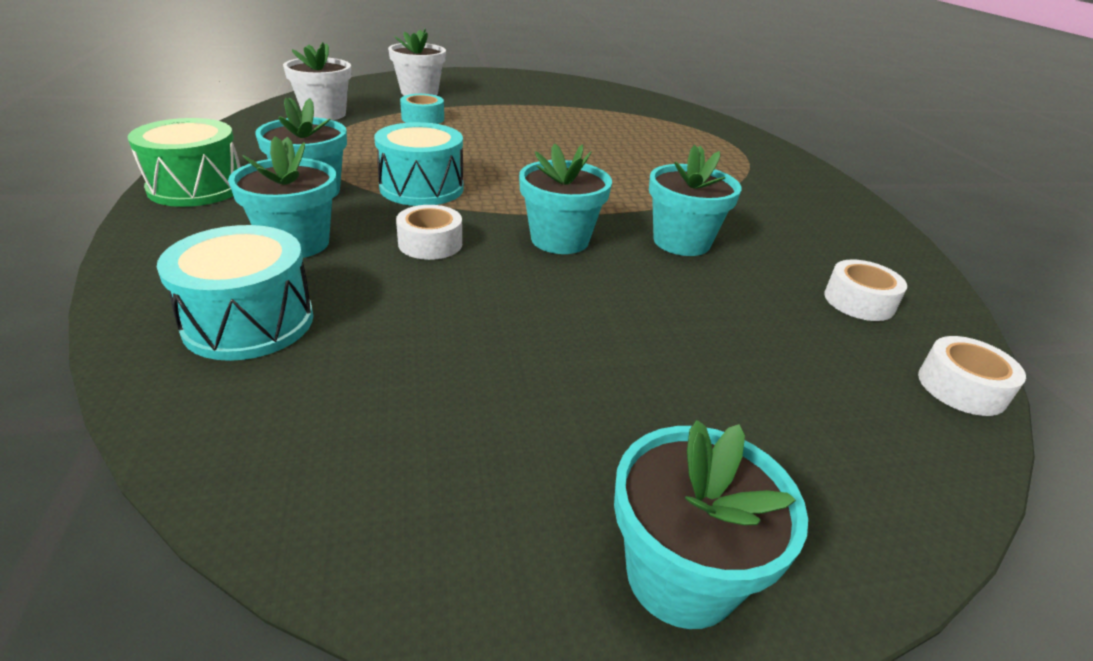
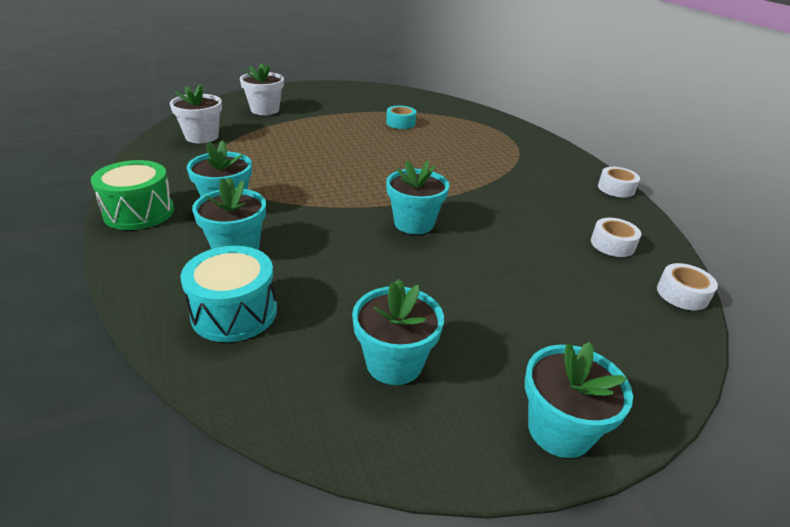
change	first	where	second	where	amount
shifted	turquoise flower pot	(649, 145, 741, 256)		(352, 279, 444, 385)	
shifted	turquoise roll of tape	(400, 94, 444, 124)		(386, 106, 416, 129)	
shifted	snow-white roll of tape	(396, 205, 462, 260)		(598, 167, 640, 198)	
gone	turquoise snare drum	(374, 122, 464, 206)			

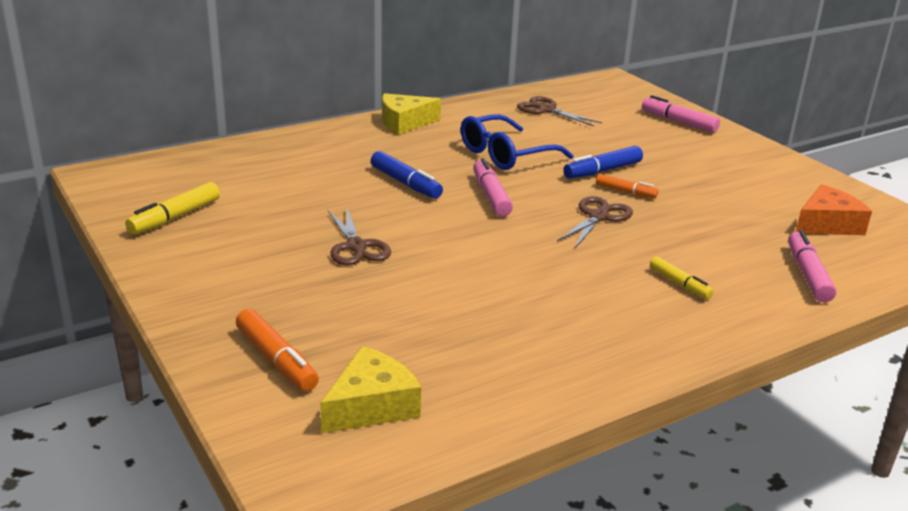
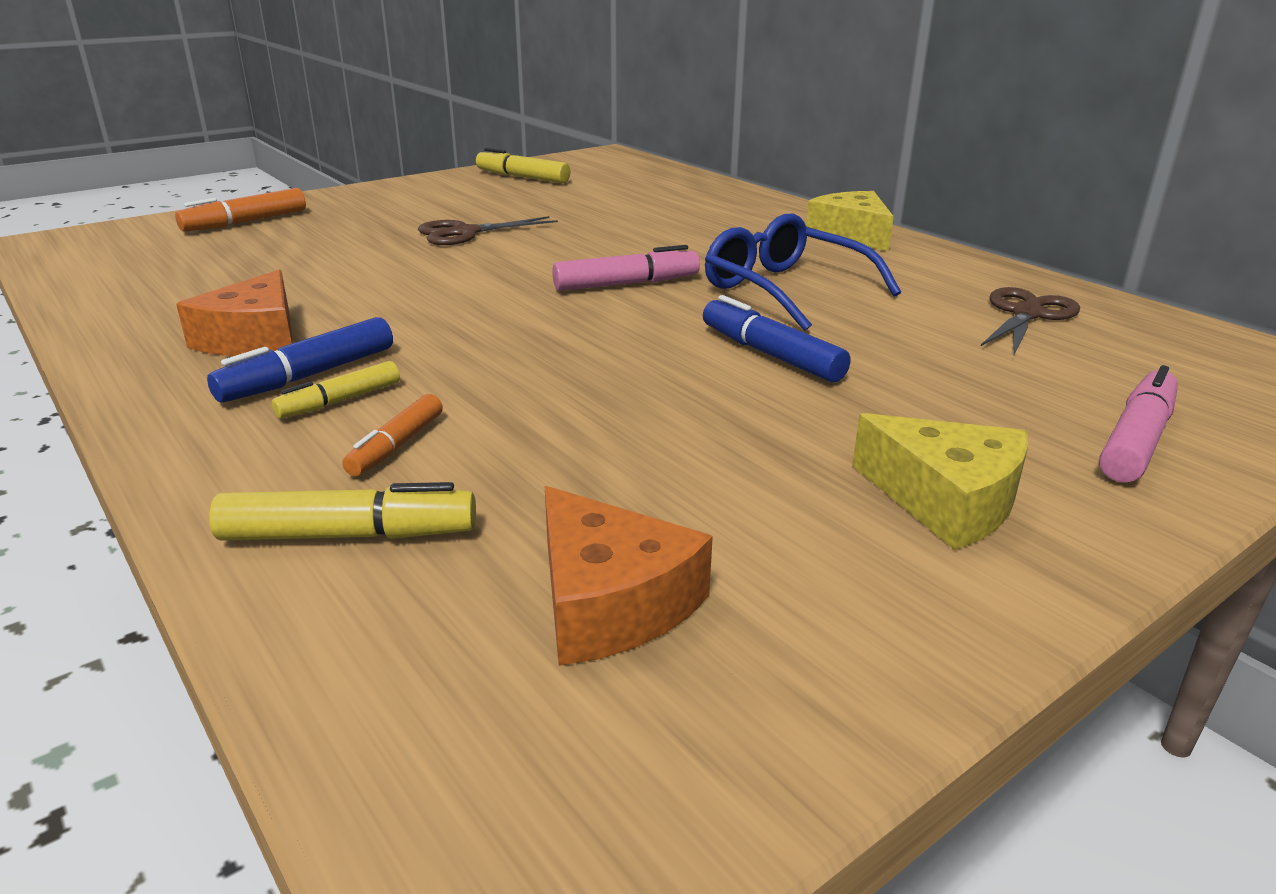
change	first	where	second	where	amount
new			orange-coloured cheese	(176, 270, 293, 356)	
shifted	royal blue felt pen	(371, 151, 443, 199)		(207, 317, 393, 403)	
repainted	rosy felt pen	(788, 230, 837, 303)	yellow felt pen	(209, 482, 476, 541)	
shifted	orange-coloured felt pen	(596, 174, 659, 198)		(342, 394, 443, 476)	
shifted	yellow cheese	(320, 346, 421, 433)		(852, 413, 1028, 550)	
gone	russet shears	(557, 196, 633, 248)			

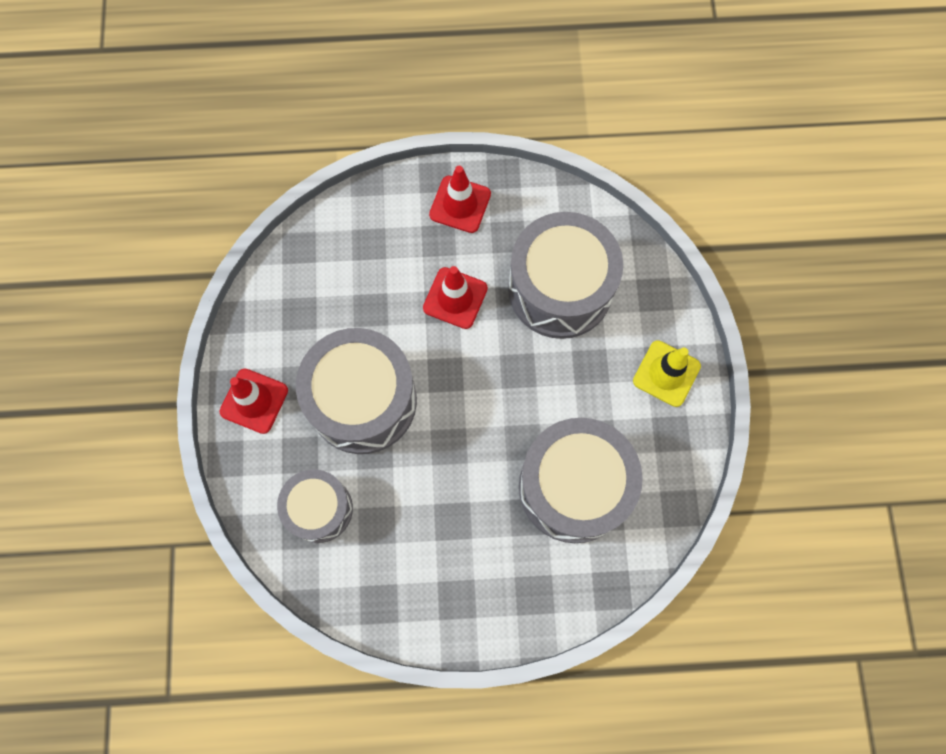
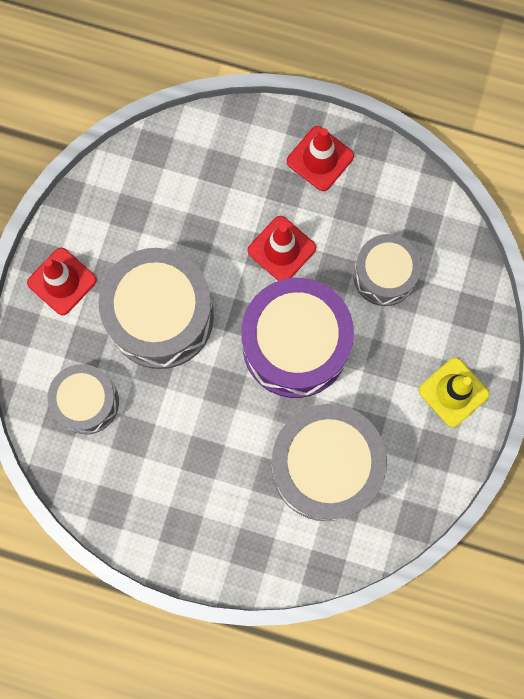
change	first	where	second	where	amount
new			royal purple snare drum	(241, 278, 354, 398)	
scaled	grey snare drum	(508, 212, 623, 339)		(353, 234, 421, 306)	x0.60

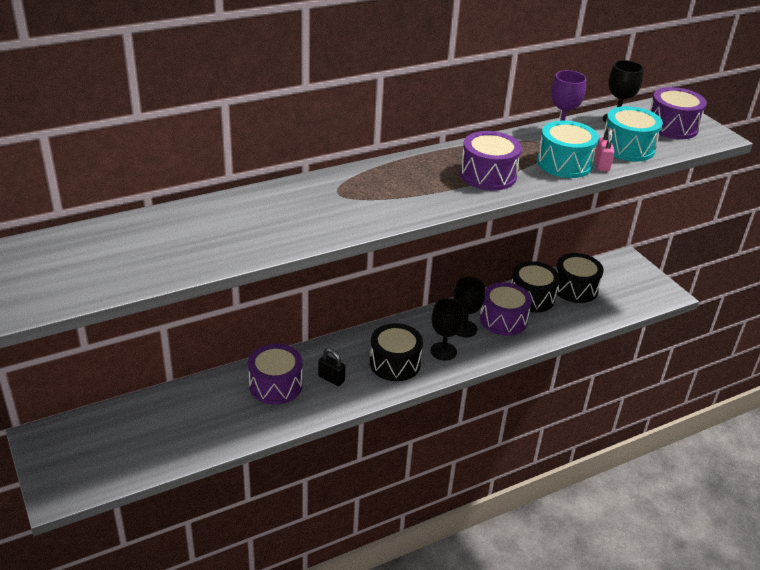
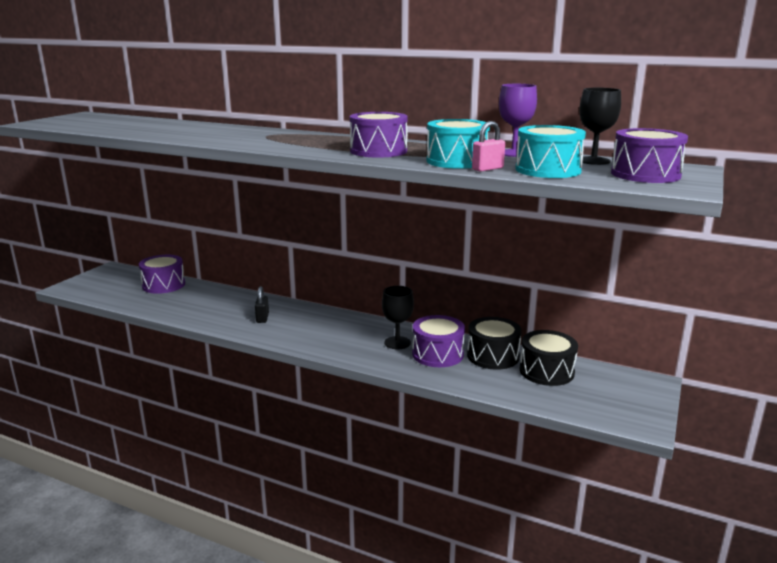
change	first	where	second	where	amount
shifted	royal purple snare drum	(248, 344, 302, 405)		(139, 255, 185, 294)	
gone	ebony snare drum	(370, 323, 423, 381)			
gone	ebony chalice	(430, 298, 464, 361)			

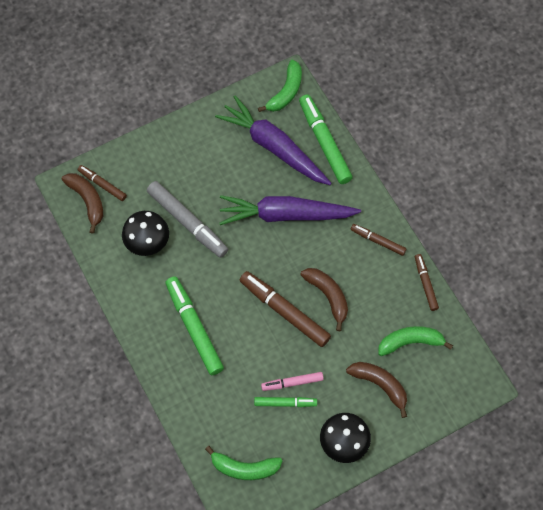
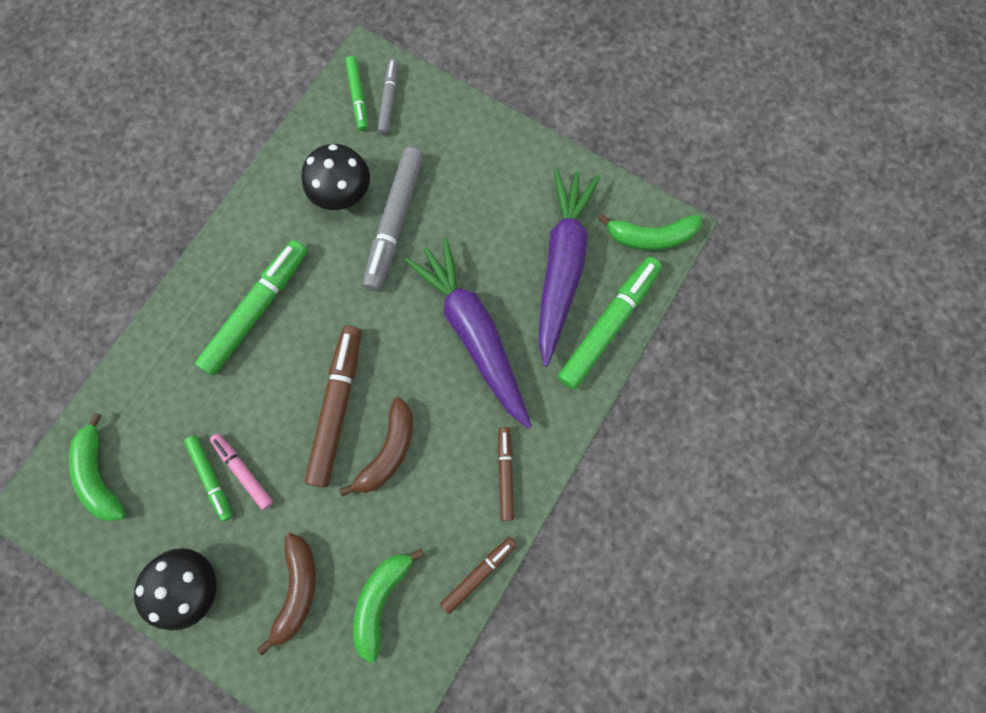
change	first	where	second	where	amount
swapped	russet banana	(62, 173, 103, 234)	green felt pen	(345, 56, 368, 131)	
rotated	green banana	(378, 326, 453, 356)		(353, 549, 424, 663)	120 degrees counterclockwise
repainted	russet felt pen	(78, 165, 127, 201)	grey felt pen	(377, 59, 399, 135)	

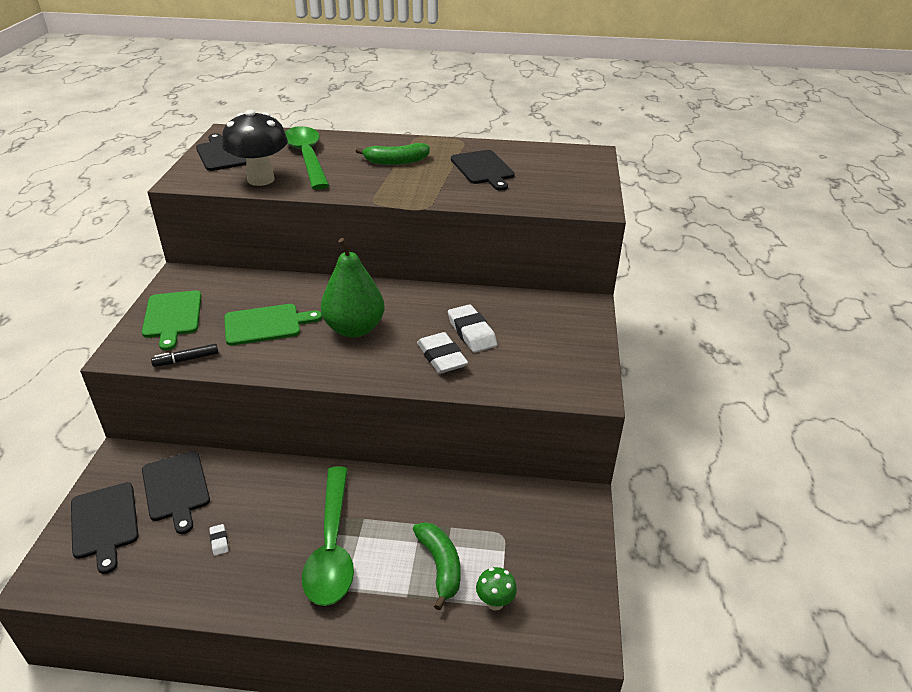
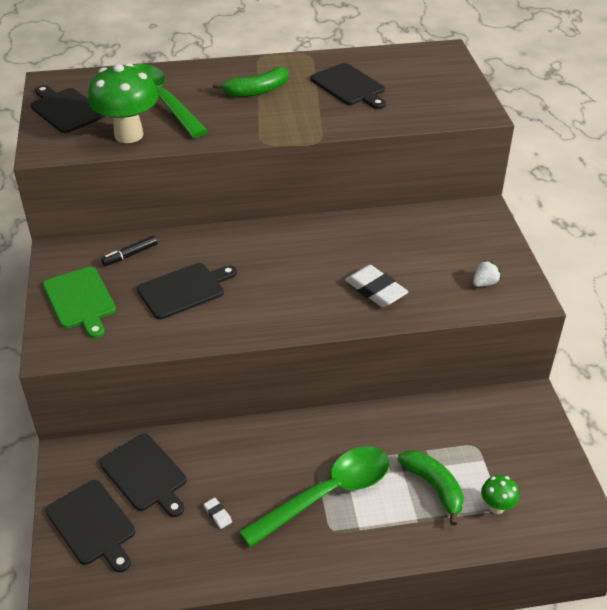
change	first	where	second	where	amount
repainted	ebony fungus	(222, 109, 288, 186)	green fungus	(88, 63, 158, 143)	
shifted	ebony felt pen	(151, 344, 219, 367)		(101, 236, 158, 266)	
repainted	green cutting board	(224, 304, 322, 346)	ebony cutting board	(137, 263, 237, 319)	
rotated	green tablespoon	(302, 466, 354, 606)		(239, 447, 390, 548)	105 degrees counterclockwise
new			snow-white berry	(473, 260, 501, 287)	
gone	green toy pear	(321, 238, 385, 338)			
gone	snow-white gum eraser	(448, 304, 497, 353)			

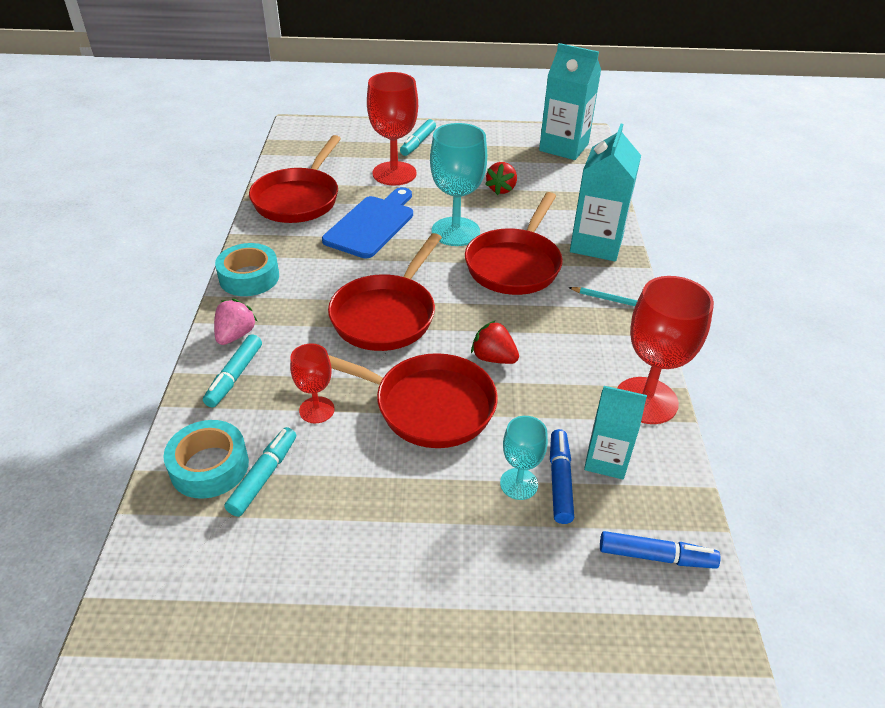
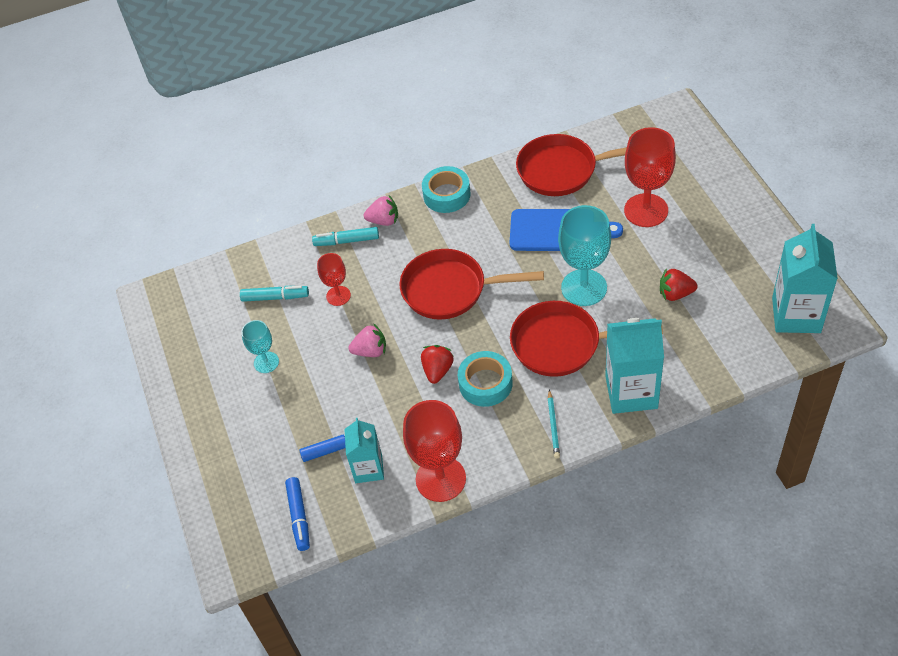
change	first	where	second	where	amount
shifted	turquoise chalice	(500, 416, 548, 500)		(241, 320, 279, 373)	
swapped	crimson frying pan	(328, 353, 498, 448)	rosy berry	(348, 323, 386, 357)	
shifted	turquoise roll of tape	(163, 420, 249, 499)		(458, 351, 513, 407)	
gone	turquoise felt pen	(400, 119, 436, 156)			

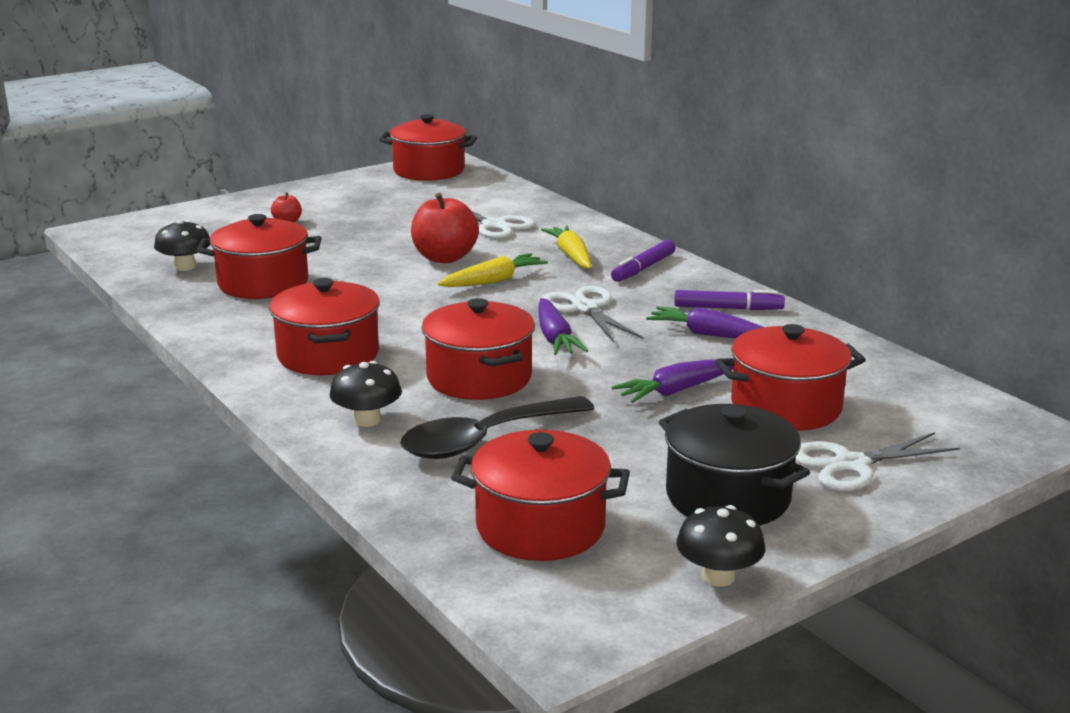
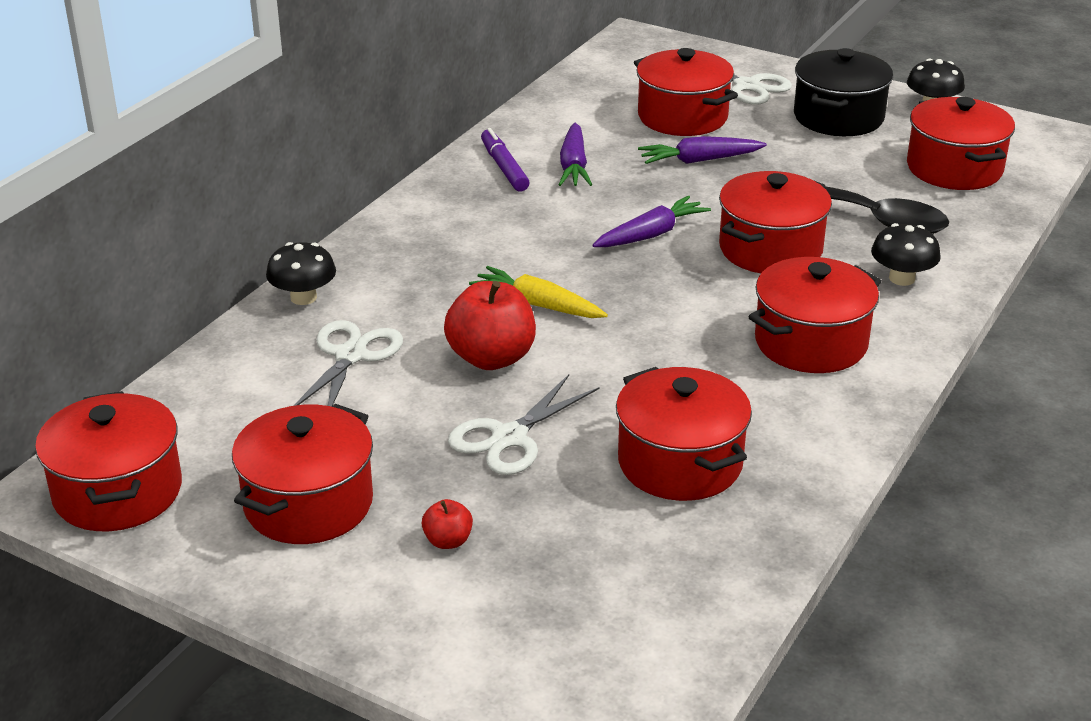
change	first	where	second	where	amount
new			crimson cooking pot	(232, 404, 373, 544)	
shifted	ebony fungus	(154, 219, 210, 271)		(266, 242, 336, 305)	
shifted	snow-white shears	(542, 286, 643, 342)		(448, 375, 600, 475)	
rotated	royal purple carrot	(611, 359, 733, 403)		(638, 136, 767, 164)	135 degrees clockwise
gone	yellow carrot	(541, 226, 591, 269)			
gone	royal purple felt pen	(611, 240, 675, 282)			

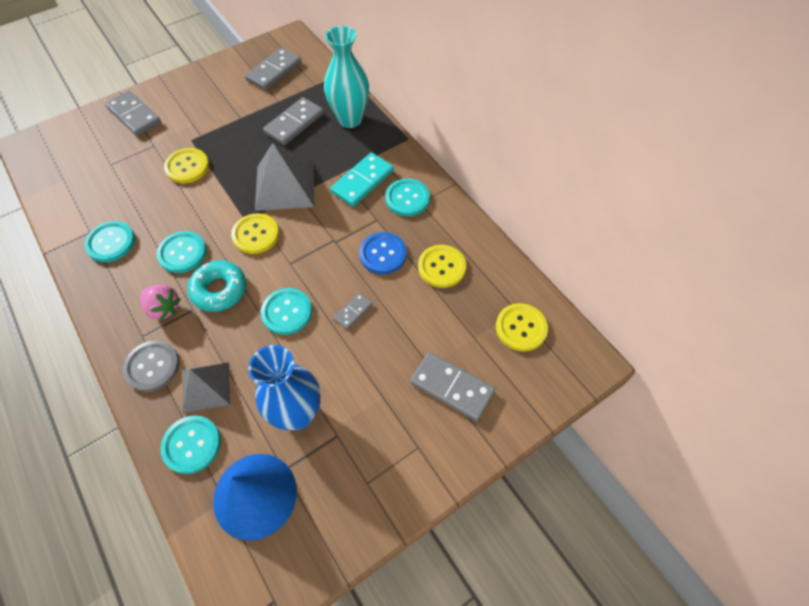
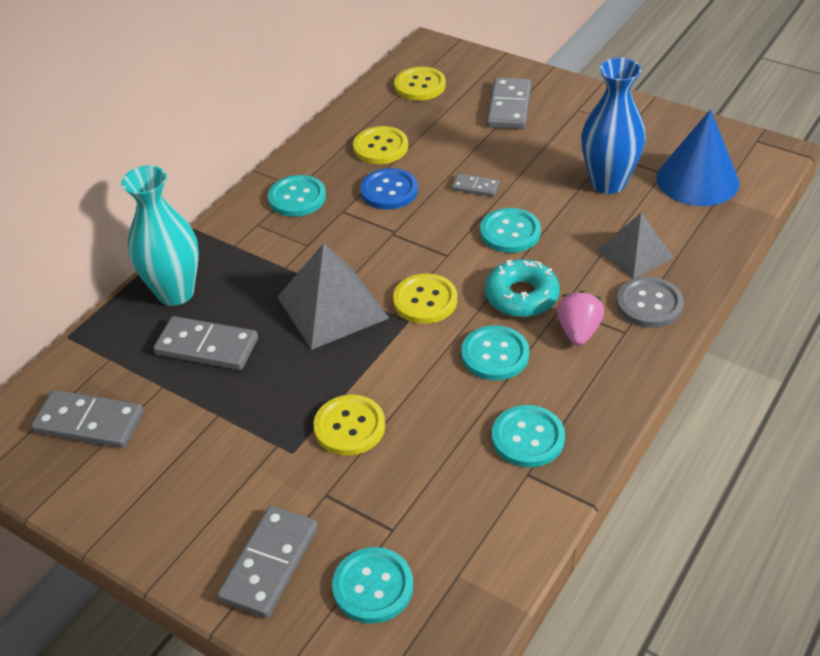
change	first	where	second	where	amount
shifted	turquoise sewing button	(160, 415, 221, 474)		(332, 547, 413, 624)	
gone	turquoise domino	(330, 153, 394, 207)			

